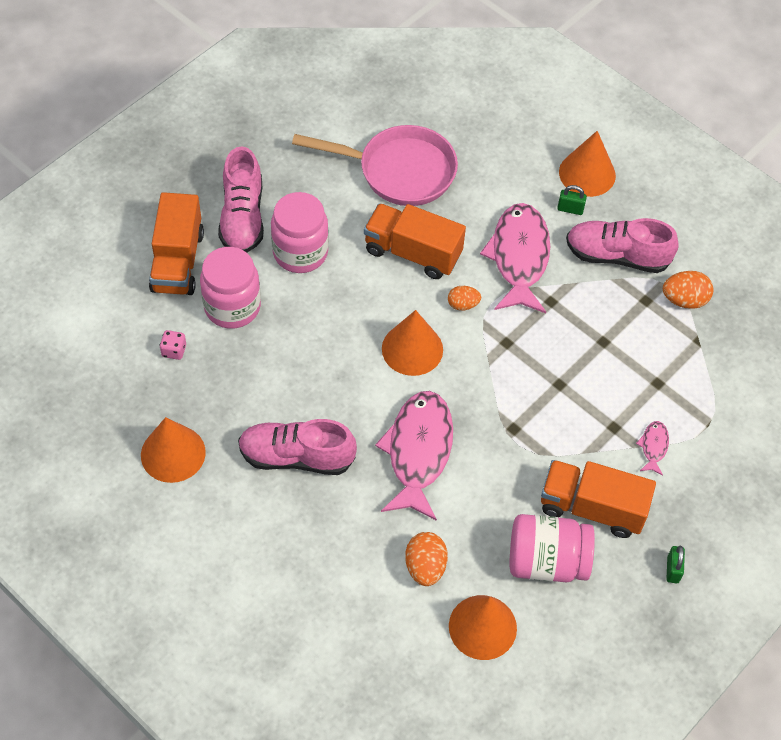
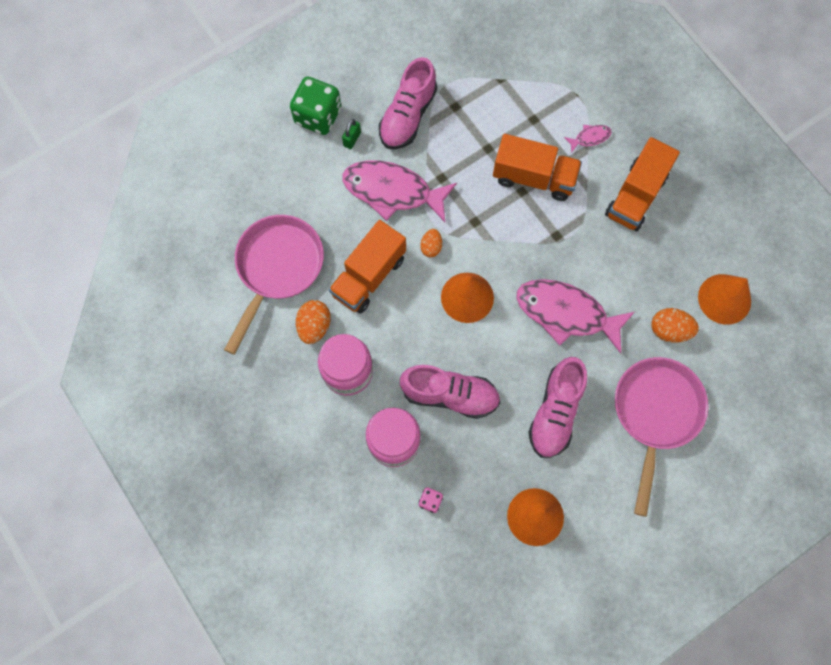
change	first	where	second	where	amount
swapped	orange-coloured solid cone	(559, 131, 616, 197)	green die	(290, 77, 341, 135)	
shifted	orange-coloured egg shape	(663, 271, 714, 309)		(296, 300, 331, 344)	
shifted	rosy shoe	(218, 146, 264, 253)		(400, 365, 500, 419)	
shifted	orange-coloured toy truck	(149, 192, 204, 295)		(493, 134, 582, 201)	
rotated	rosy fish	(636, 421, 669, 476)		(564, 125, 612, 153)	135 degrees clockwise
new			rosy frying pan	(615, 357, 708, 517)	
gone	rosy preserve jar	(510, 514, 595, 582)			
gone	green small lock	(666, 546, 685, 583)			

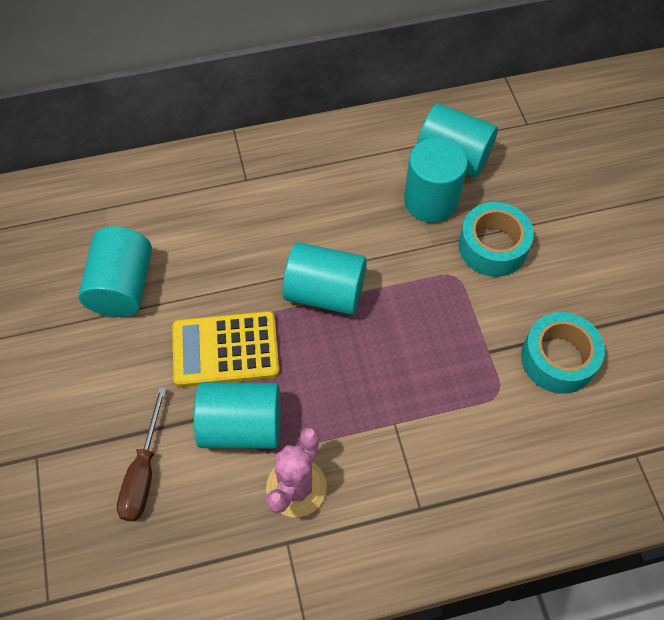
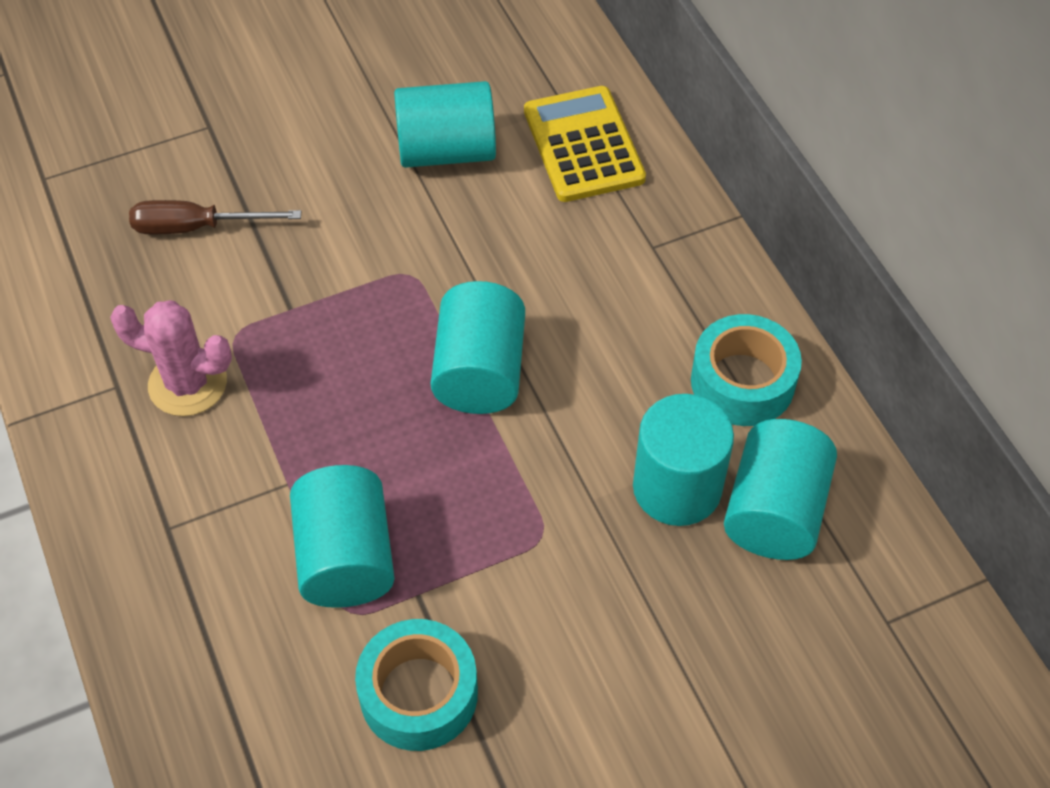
change	first	where	second	where	amount
shifted	turquoise cylinder	(194, 382, 280, 449)		(290, 465, 395, 608)	
shifted	yellow calculator	(172, 311, 280, 387)		(524, 86, 646, 202)	
shifted	turquoise roll of tape	(459, 202, 534, 277)		(691, 314, 802, 426)	

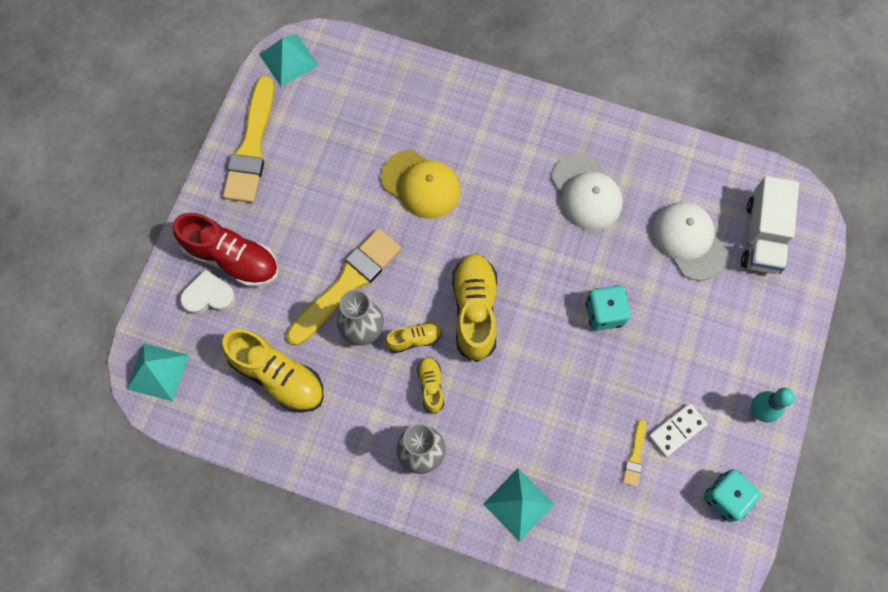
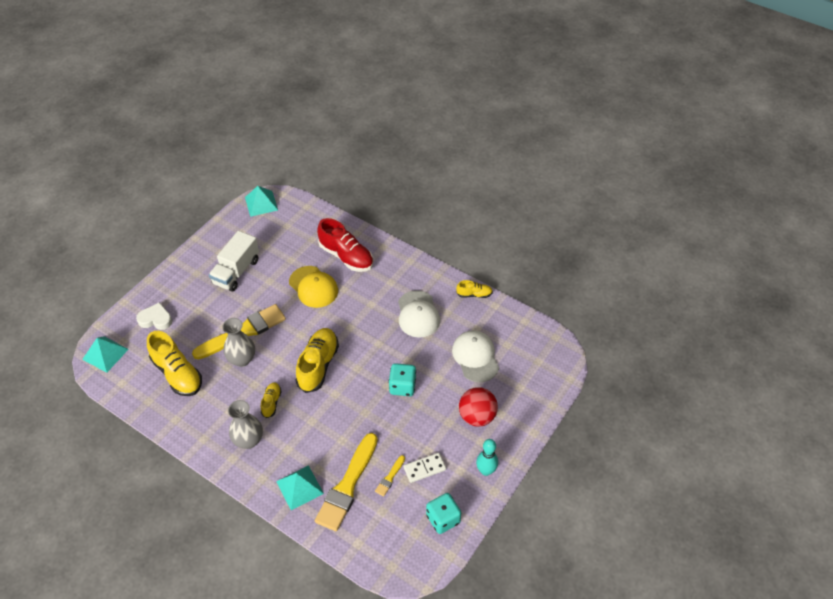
change	first	where	second	where	amount
shifted	snow-white toy truck	(741, 176, 799, 274)		(209, 231, 259, 292)	
shifted	yellow paintbrush	(223, 76, 274, 203)		(315, 433, 378, 531)	
shifted	crimson shoe	(173, 213, 279, 287)		(317, 218, 373, 272)	
shifted	yellow shoe	(385, 322, 442, 353)		(456, 280, 493, 298)	
new			crimson ball	(459, 387, 498, 427)	

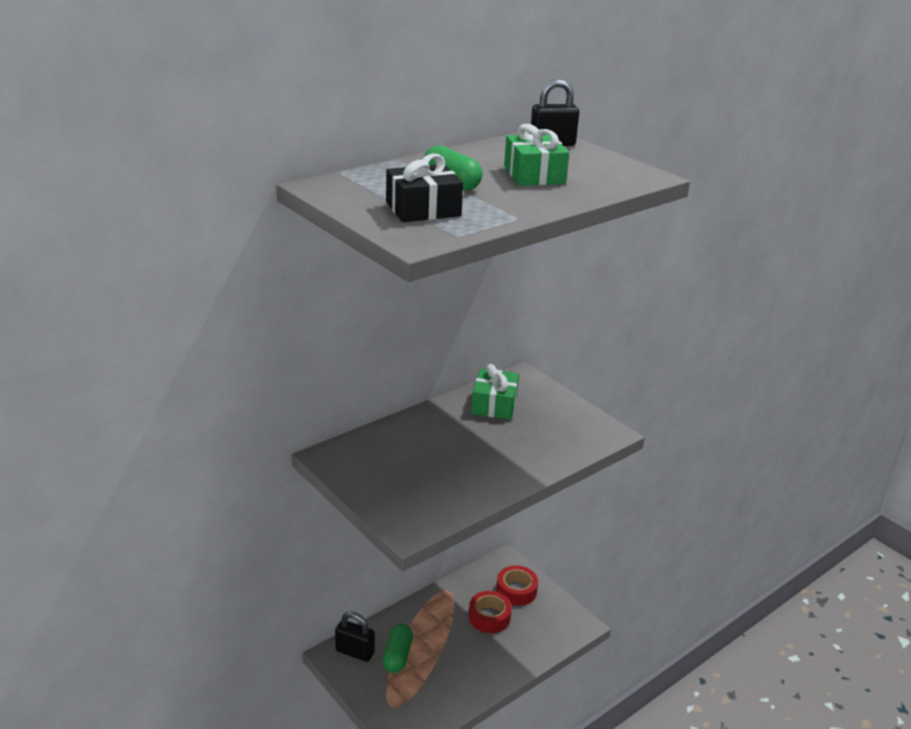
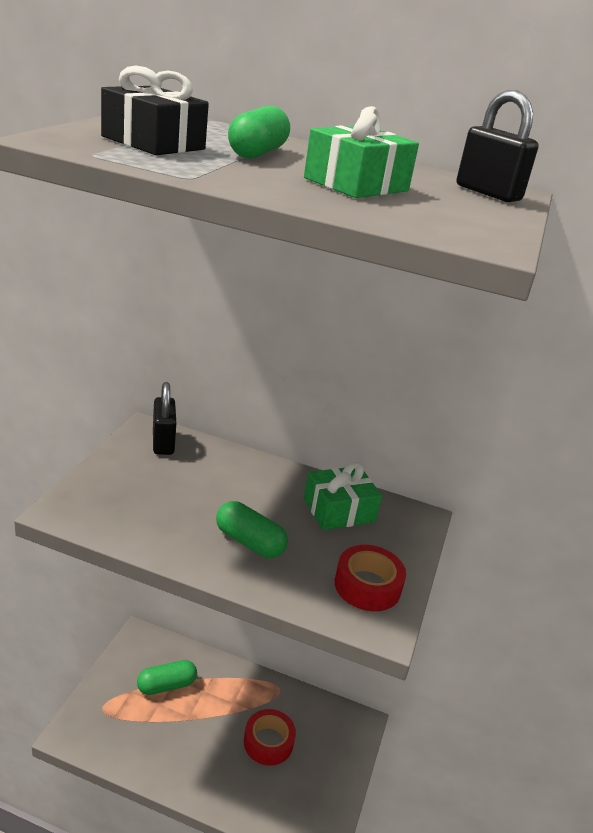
change	first	where	second	where	amount
shifted	ebony small lock	(335, 612, 375, 662)		(153, 382, 176, 455)	
new			green pill shape	(216, 501, 288, 558)	
shifted	crimson roll of tape	(496, 565, 538, 606)		(335, 545, 406, 611)	

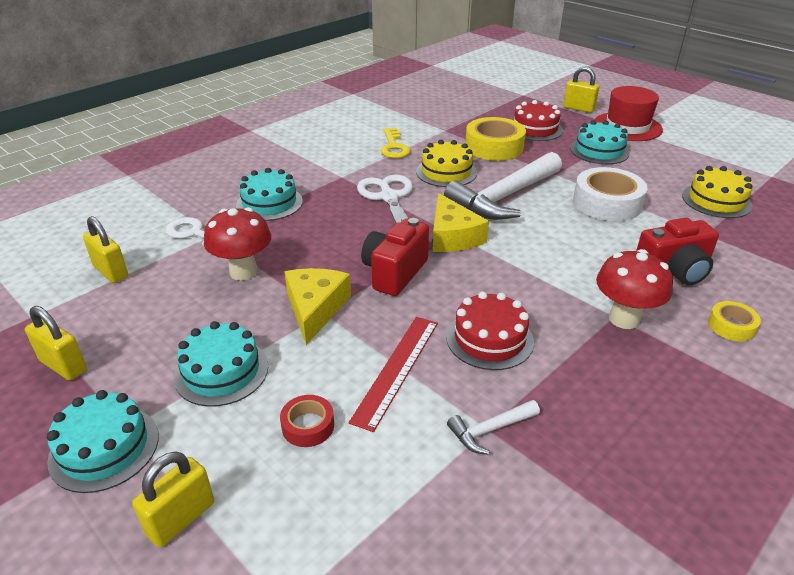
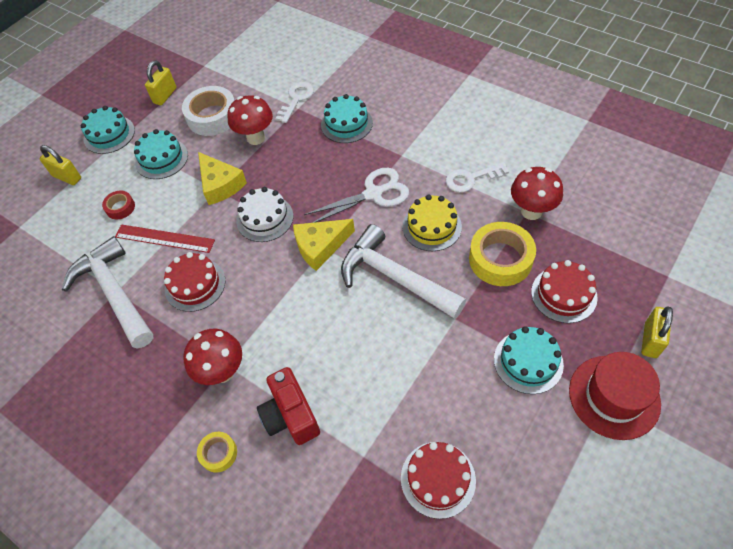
change	first	where	second	where	amount
scaled	snow-white hammer	(447, 400, 540, 455)		(62, 236, 153, 349)	x2.29
shifted	snow-white roll of tape	(573, 167, 648, 221)		(182, 86, 235, 136)	
rotated	yellow cheese	(284, 268, 351, 345)		(198, 152, 247, 205)	60 degrees clockwise
swapped	crimson compact camera	(361, 218, 429, 296)	snow-white gateau	(236, 187, 293, 242)	
repainted	yellow gateau	(682, 166, 753, 218)	crimson gateau	(401, 442, 476, 519)	
repainted	yellow key	(381, 128, 411, 158)	snow-white key	(446, 162, 509, 192)	
new			crimson fungus	(511, 167, 563, 220)	
gone	yellow small lock	(83, 216, 128, 283)			

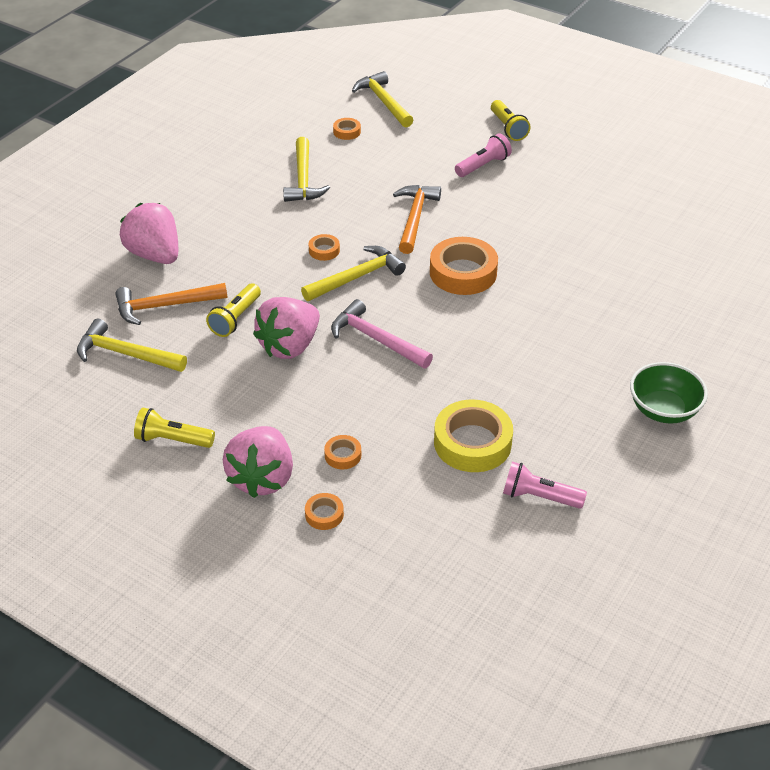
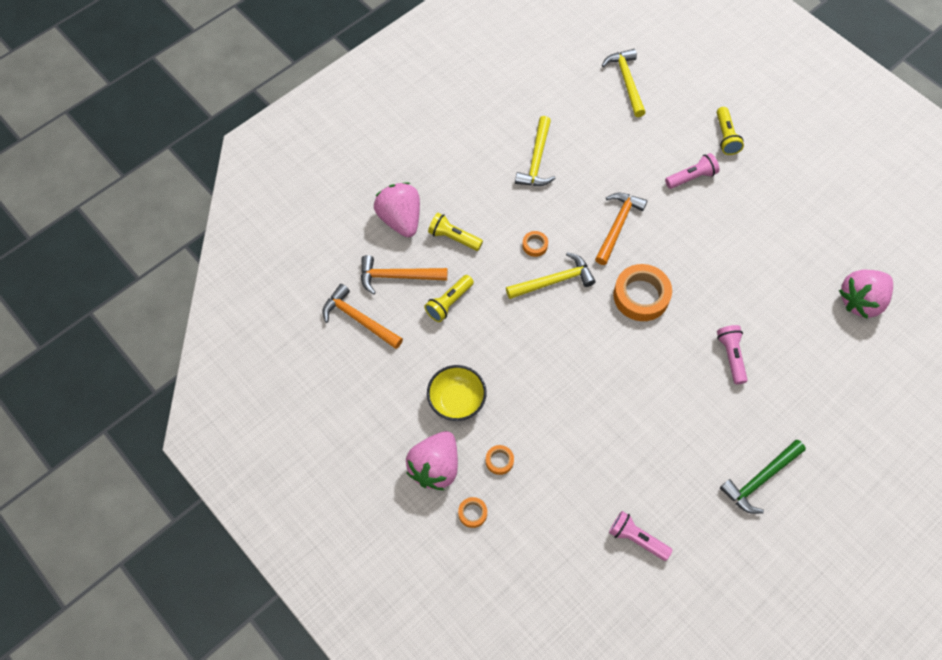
change	first	where	second	where	amount
repainted	yellow hammer	(77, 319, 187, 372)	orange-coloured hammer	(322, 284, 403, 349)	
new			yellow bowl	(427, 365, 487, 421)	
shifted	yellow pocket torch	(134, 408, 215, 448)		(428, 213, 483, 251)	
new			rosy pocket torch	(717, 325, 748, 384)	
swapped	green bowl	(630, 362, 708, 424)	green hammer	(720, 440, 806, 514)	
shifted	rosy berry	(253, 297, 320, 359)		(839, 270, 893, 319)	
gone	rosy hammer	(331, 299, 433, 368)			
gone	orange-coloured roll of tape	(333, 118, 361, 140)			
gone	yellow roll of tape	(434, 400, 513, 472)			

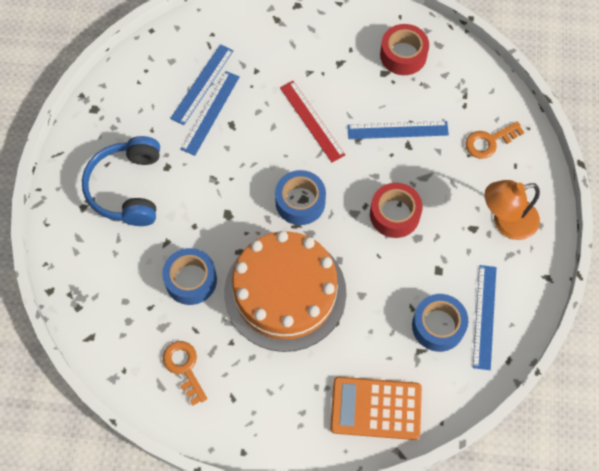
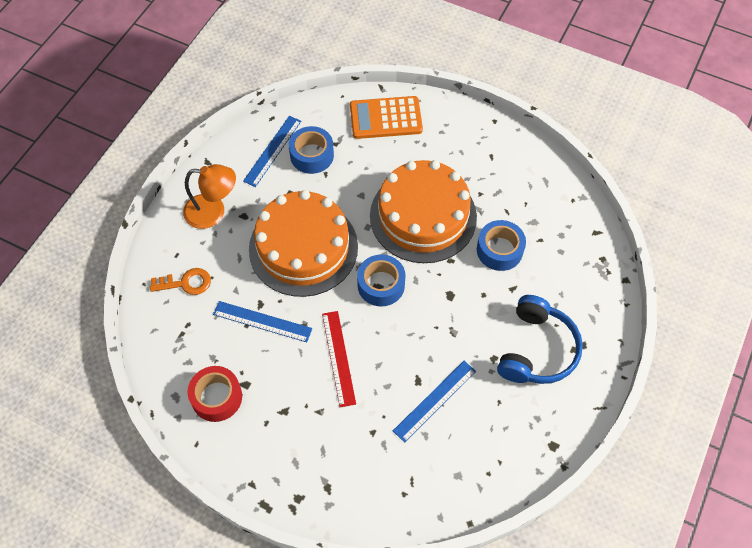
change	first	where	second	where	amount
swapped	crimson roll of tape	(370, 183, 423, 238)	orange-coloured gateau	(249, 190, 358, 297)	
rotated	orange-coloured calculator	(330, 377, 422, 440)		(350, 96, 423, 139)	150 degrees clockwise
gone	orange-coloured key	(163, 341, 207, 405)			
gone	royal blue ruler	(170, 44, 233, 125)			

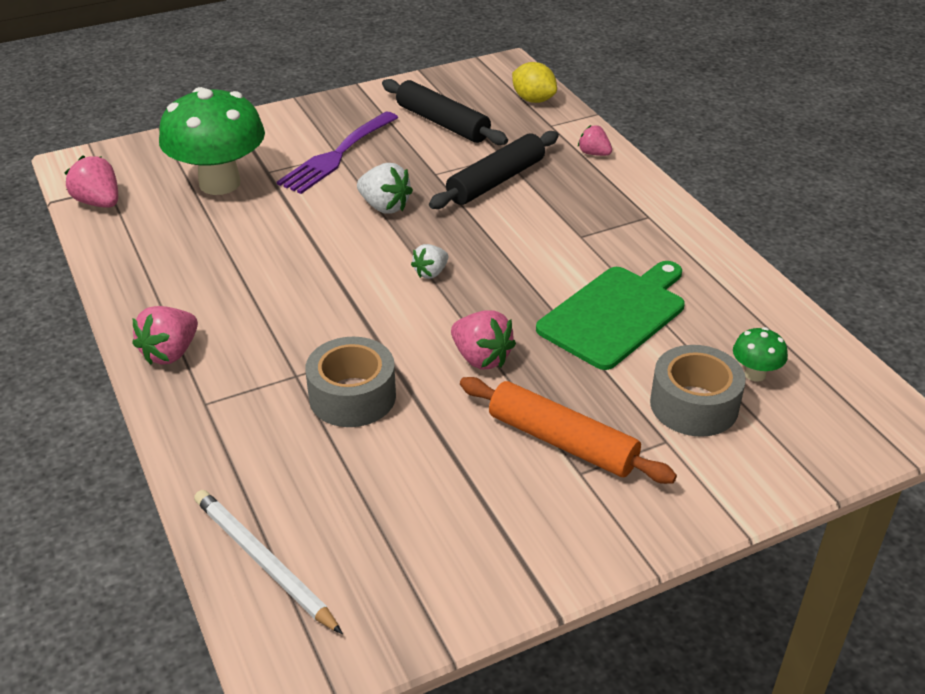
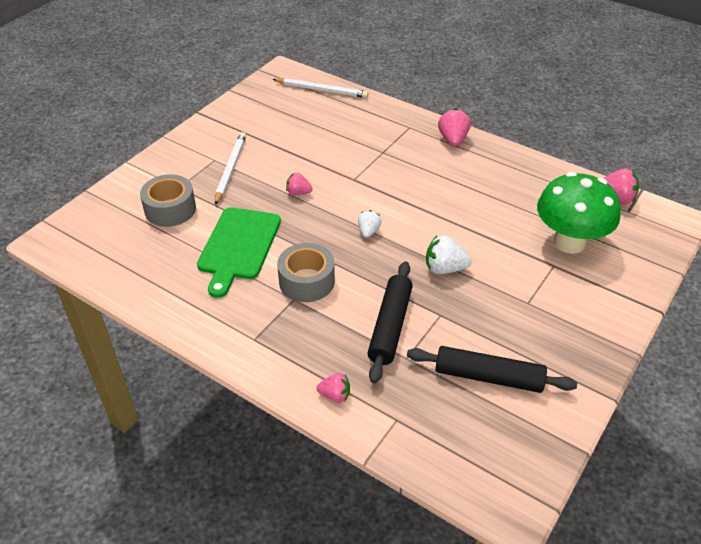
change	first	where	second	where	amount
swapped	orange-coloured rolling pin	(460, 377, 677, 484)	snow-white pencil	(215, 132, 246, 205)	
shifted	grey roll of tape	(305, 337, 396, 427)		(277, 243, 335, 302)	
scaled	rosy berry	(451, 310, 516, 370)		(286, 172, 313, 195)	x0.64
gone	royal purple table fork	(277, 112, 398, 194)			
gone	yellow citrus fruit	(512, 62, 557, 103)			
gone	green fungus	(733, 327, 788, 382)			

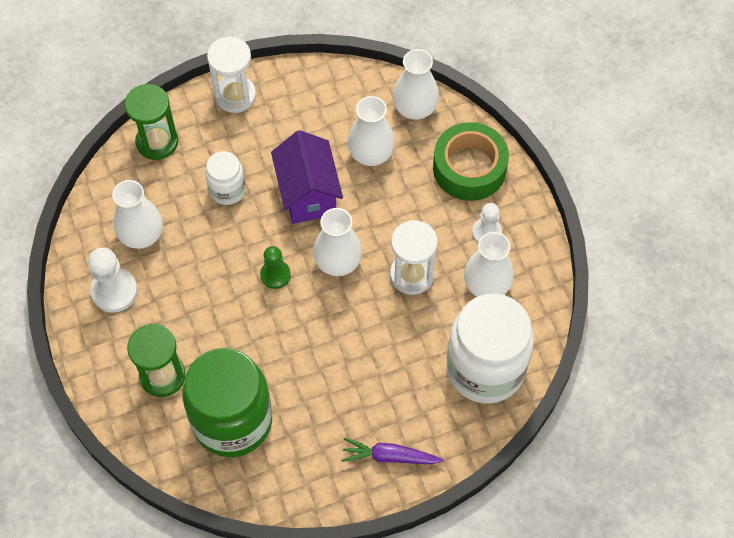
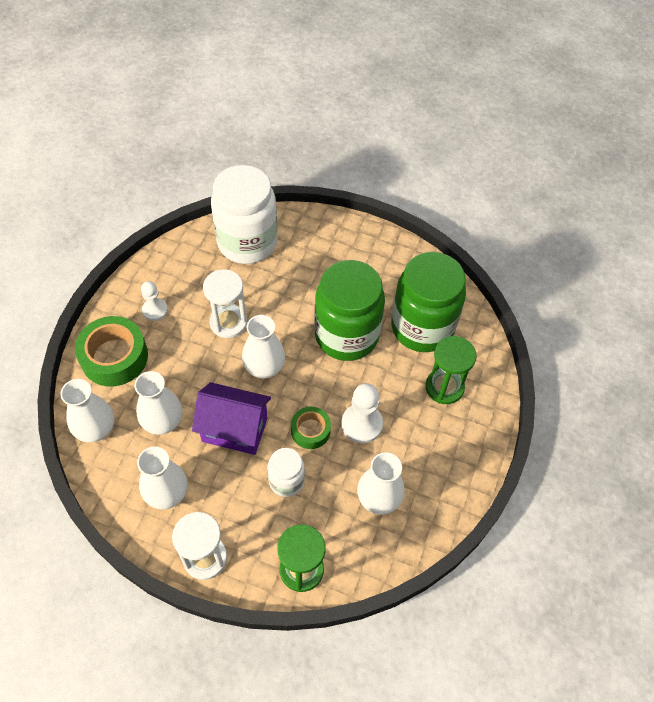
change	first	where	second	where	amount
shifted	snow-white flower vase	(464, 232, 514, 297)		(137, 447, 188, 510)	
rotated	royal purple toy house	(271, 130, 343, 224)		(192, 382, 271, 455)	75 degrees clockwise
new			green roll of tape	(291, 407, 331, 449)	
new			green preserve jar	(314, 260, 385, 361)	
shifted	snow-white game pawn	(88, 247, 138, 313)		(341, 383, 383, 443)	
gone	green game pawn	(260, 246, 291, 289)			
gone	royal purple carrot	(341, 438, 444, 464)			

